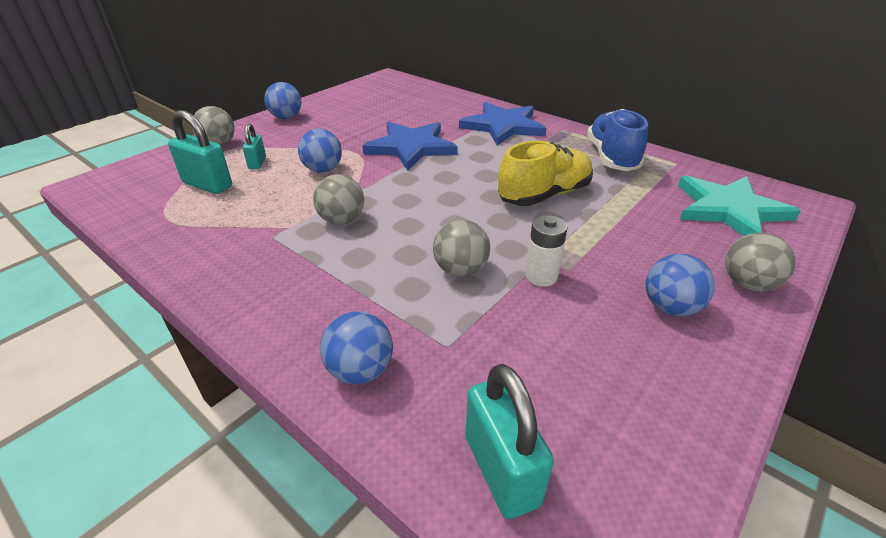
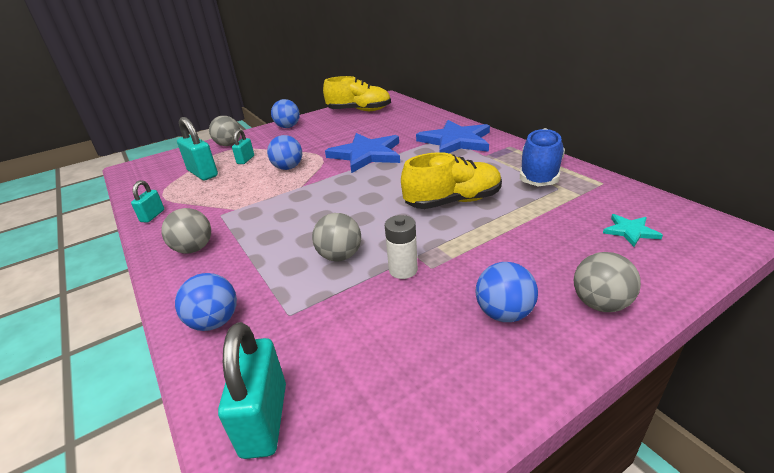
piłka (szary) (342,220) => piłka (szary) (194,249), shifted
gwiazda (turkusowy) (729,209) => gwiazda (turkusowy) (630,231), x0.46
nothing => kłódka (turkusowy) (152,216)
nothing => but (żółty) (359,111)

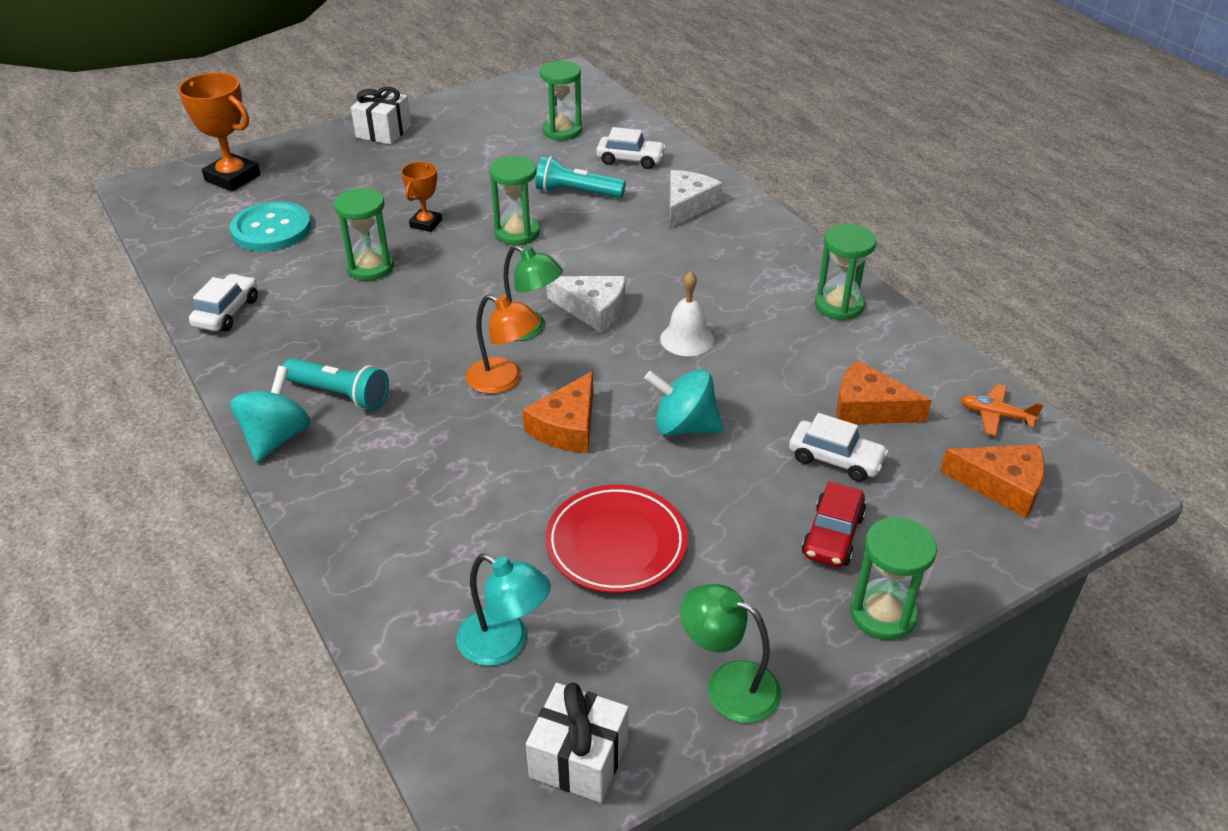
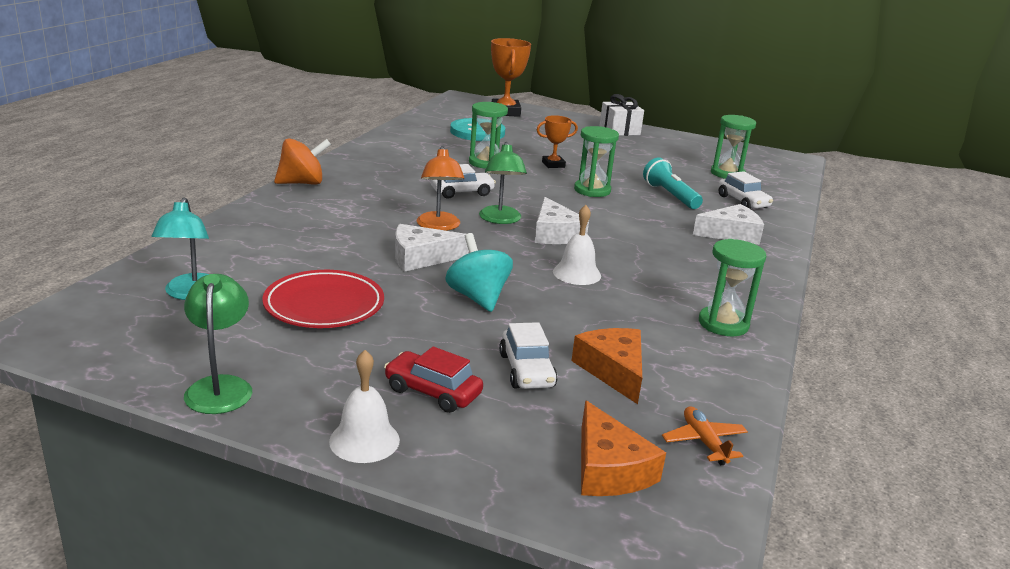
samochód (biały) (227,312) => samochód (biały) (462,192), shifted
bączek (turkusowy) (276,438) => bączek (pomarańczowy) (302,183)
latarka (turkusowy) (340,394) => nothing
ser (pomarańczowy) (567,426) => ser (biały) (421,257)
prezent (biały) (579,758) => nothing
samochód (czerwony) (832,535) => samochód (czerwony) (433,392), 45 degrees clockwise
klepsydra (zielony) (883,614) => dzwonek (biały) (364,440)

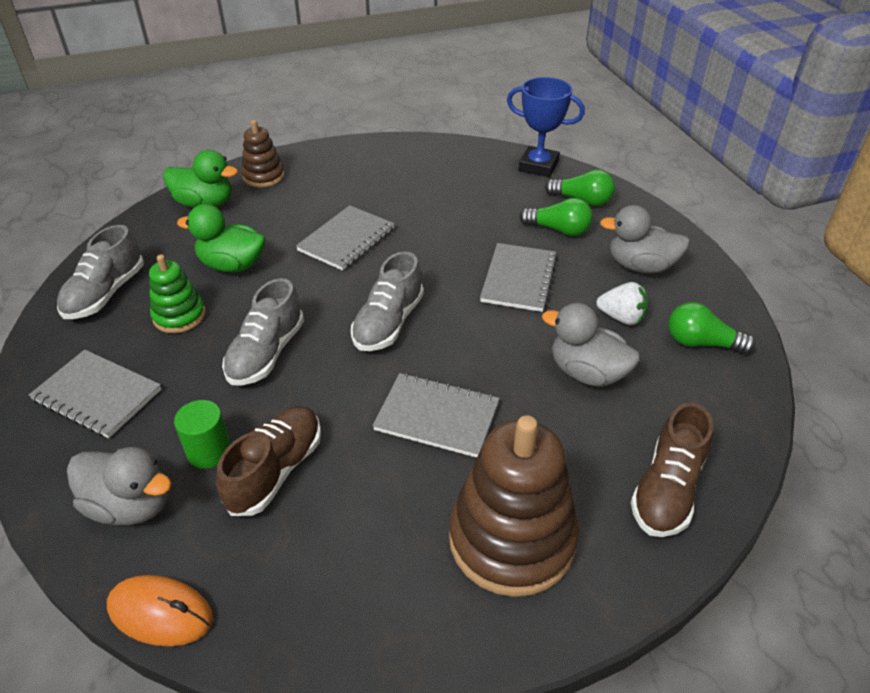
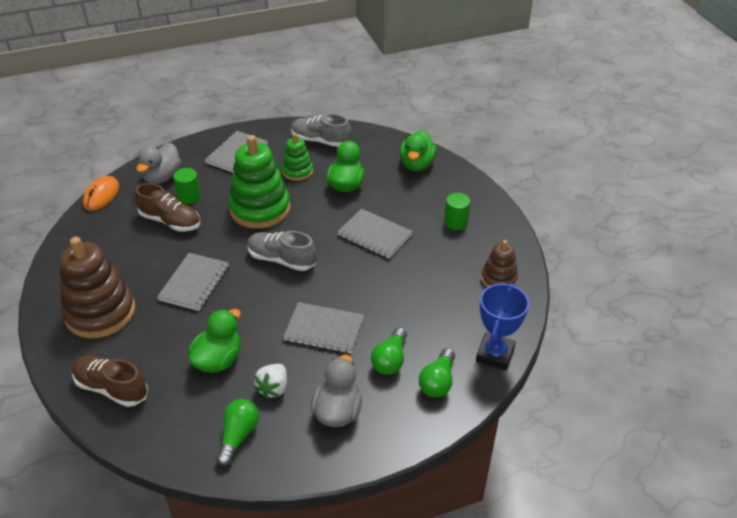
but (szary) (266,353) => zabawka nakładanka (zielony) (260,209)
zabawka nakładanka (brązowy) (263,176) => zabawka nakładanka (brązowy) (498,279), shifted
kaczka (szary) (587,373) => kaczka (zielony) (218,360)
nothing => walec (zielony) (455,222)

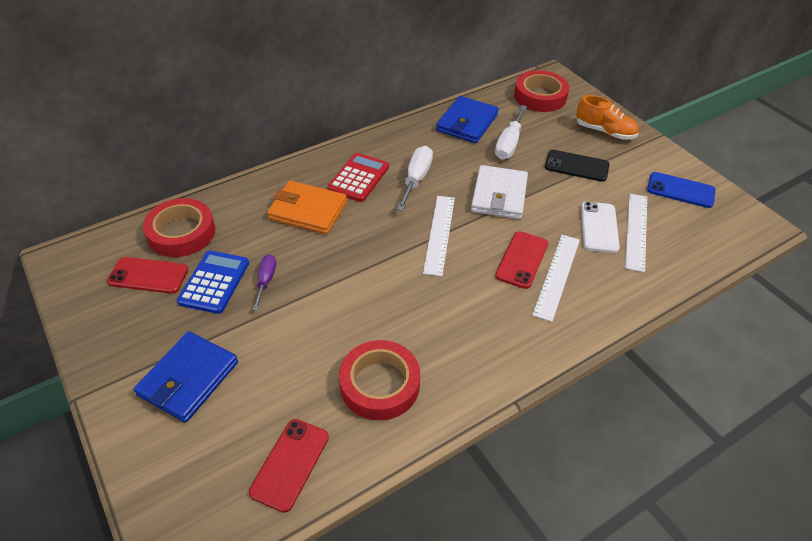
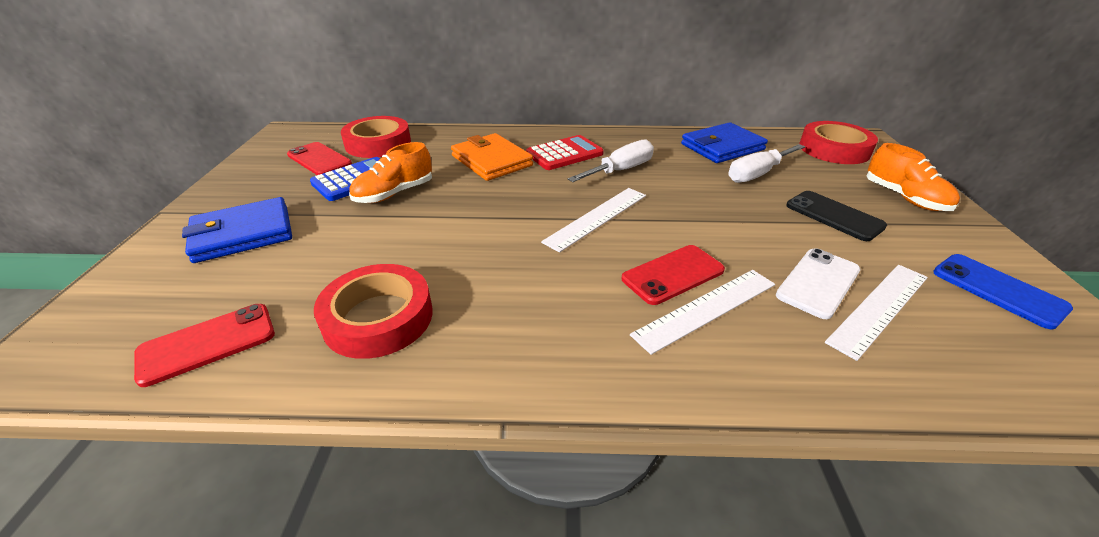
śrubokręt (fioletowy) (266,280) => but (pomarańczowy) (394,193)
portfel (biały) (499,195) => nothing

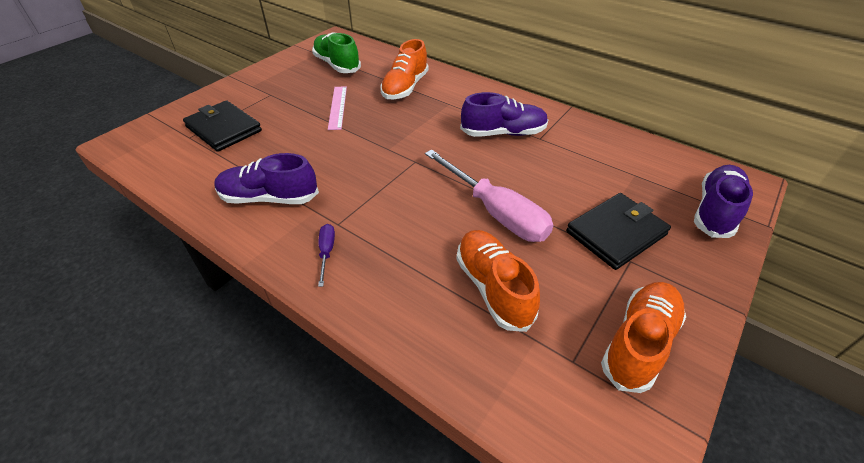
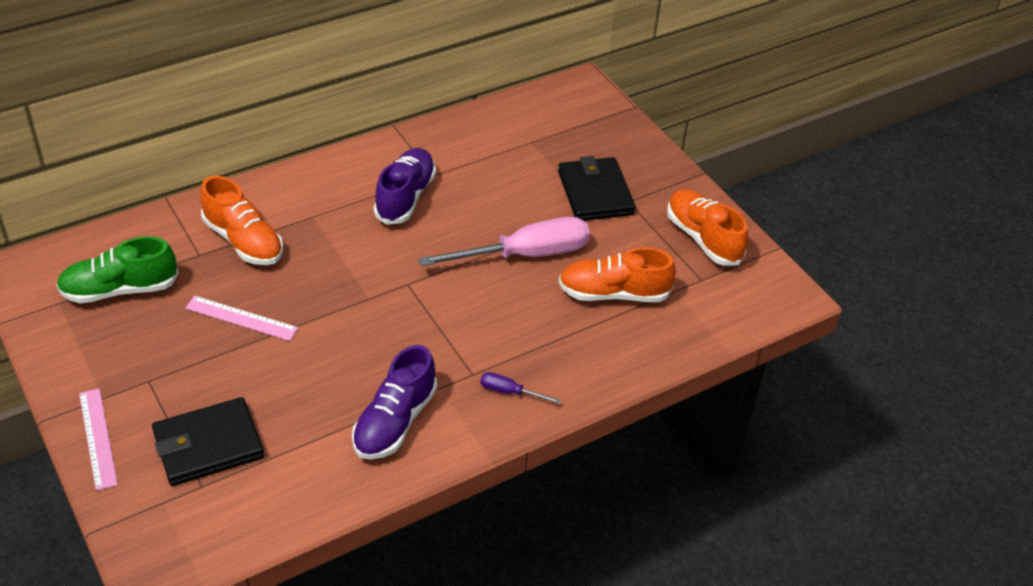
but (fioletowy) (715,211) => nothing
nothing => linijka (różowy) (98,438)

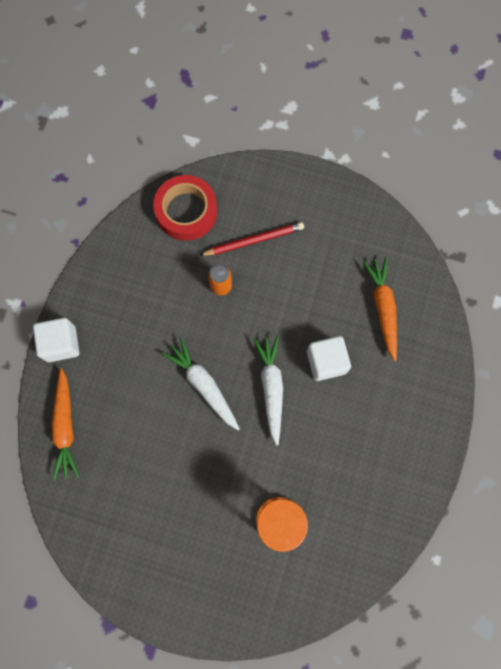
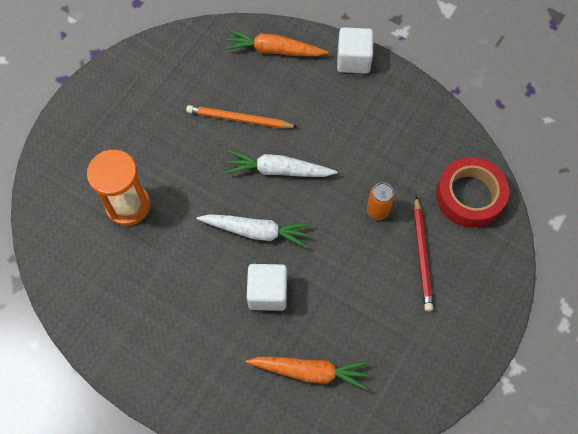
marchewka (biały) (203,385) => marchewka (biały) (278,170), 150 degrees counterclockwise
nothing => ołówek (pomarańczowy) (239,119)

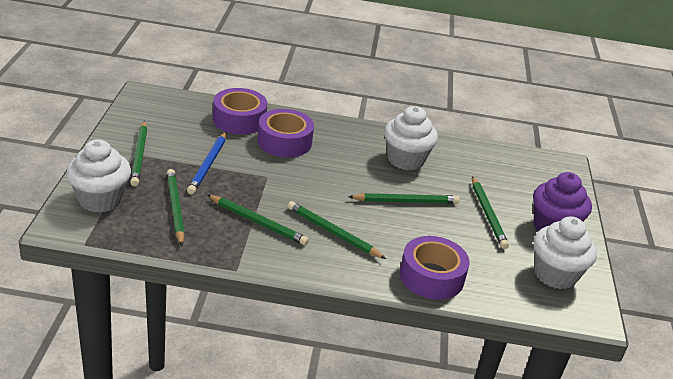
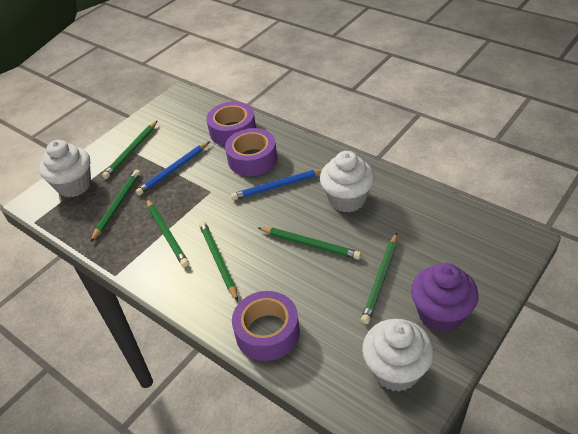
nothing => ołówek (niebieski) (278,186)

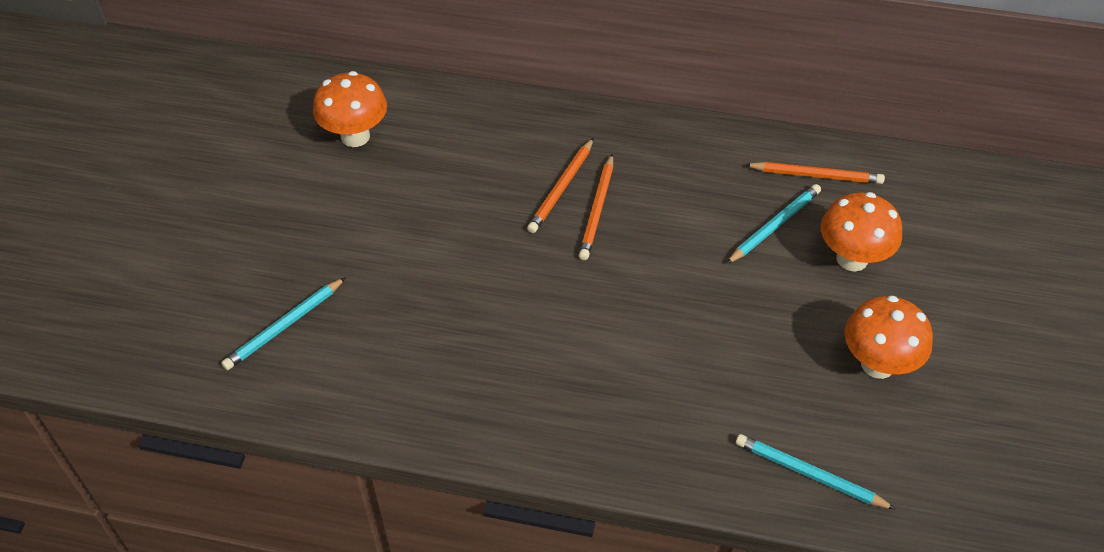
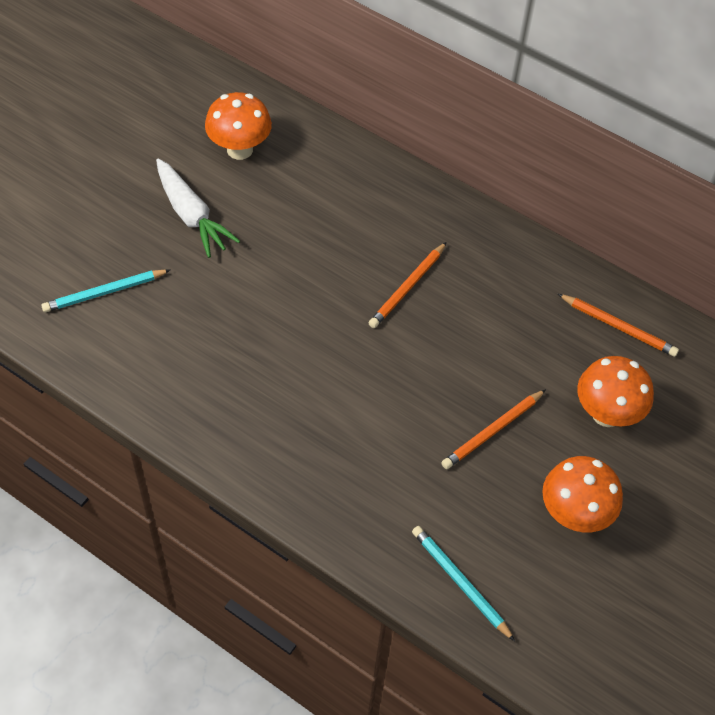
ołówek (pomarańczowy) (561,188) => ołówek (pomarańczowy) (492,431), shifted
ołówek (turkusowy) (774,226) => nothing
nothing => marchewka (biały) (191,215)

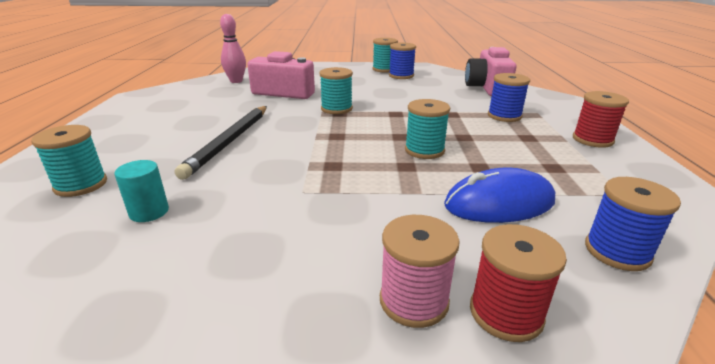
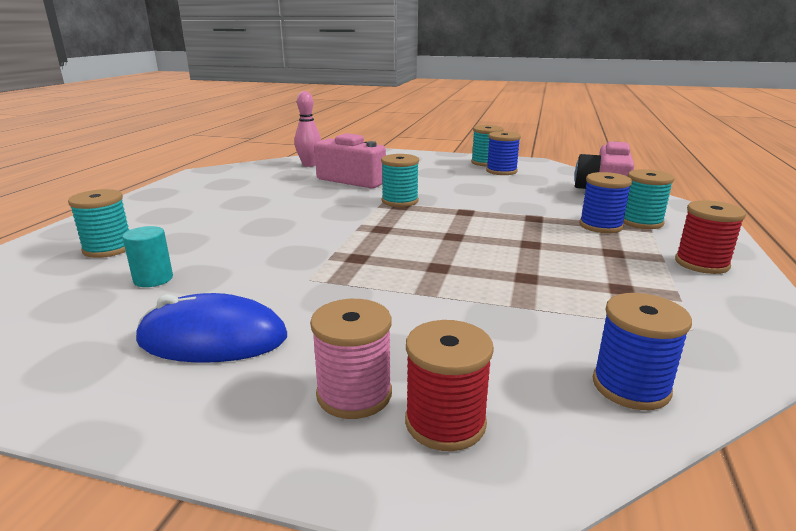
ołówek (czarny) (229,142) => nothing
szpulka (turkusowy) (424,150) => szpulka (turkusowy) (641,222), shifted
myszka (niebieski) (499,203) => myszka (niebieski) (213,339), shifted

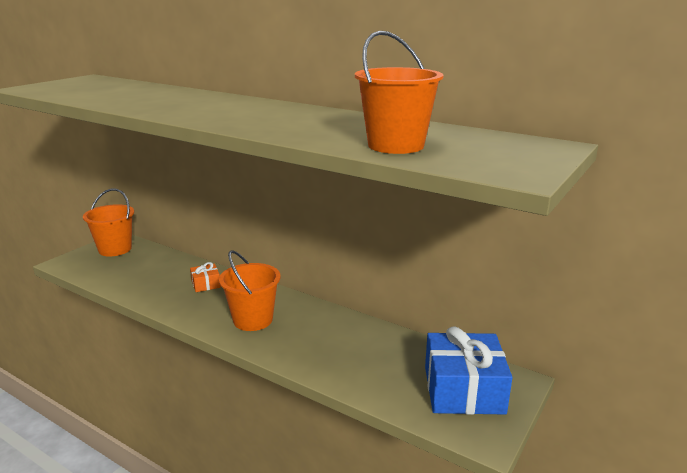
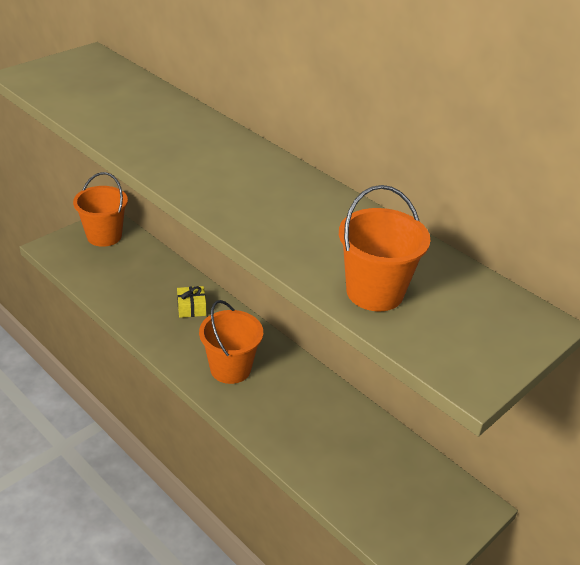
prezent (pomarańczowy) (206,284) => prezent (żółty) (191,308)
prezent (niebieski) (463,390) => nothing

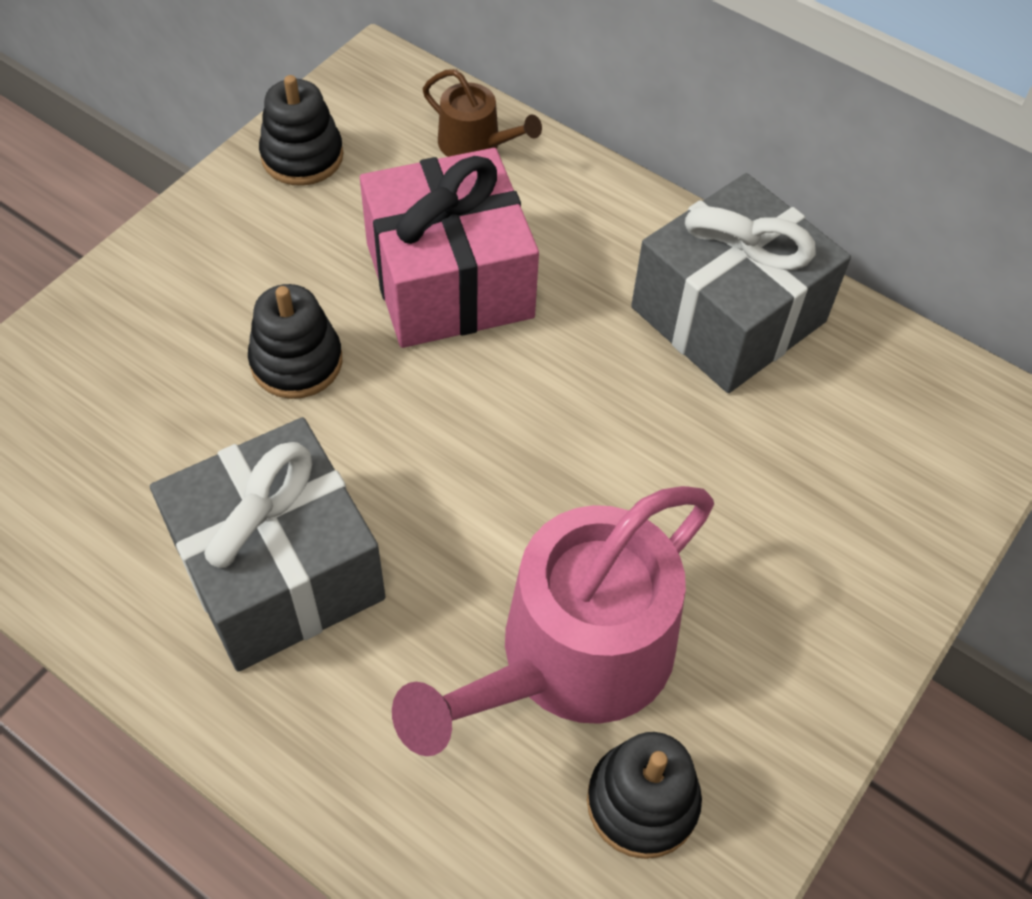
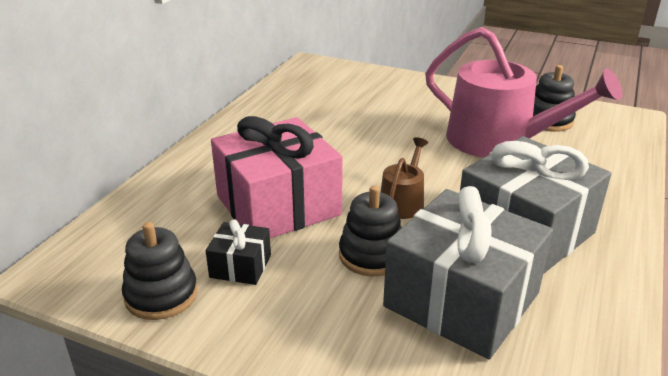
konewka (brązowy) (476,144) => konewka (brązowy) (403,202), shifted
prezent (szary) (728,314) => prezent (szary) (461,300), shifted
nothing => prezent (czarny) (240,266)

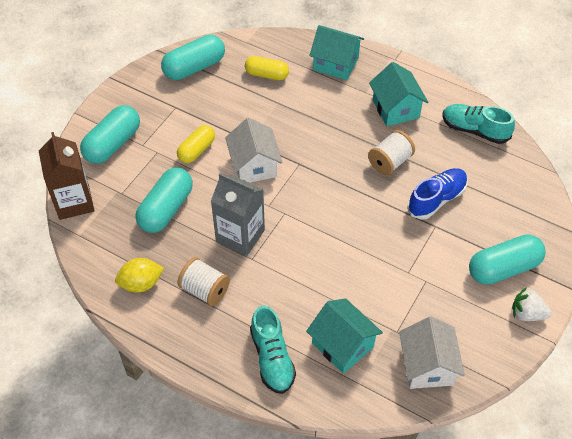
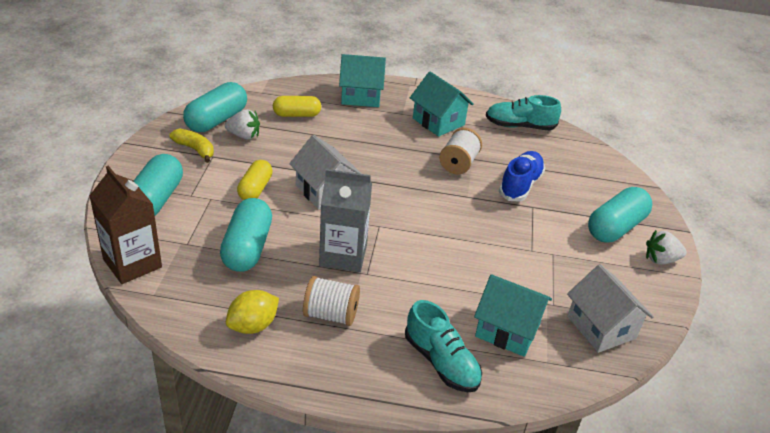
nothing => banan (żółty) (195,149)
nothing => truskawka (biały) (244,136)

